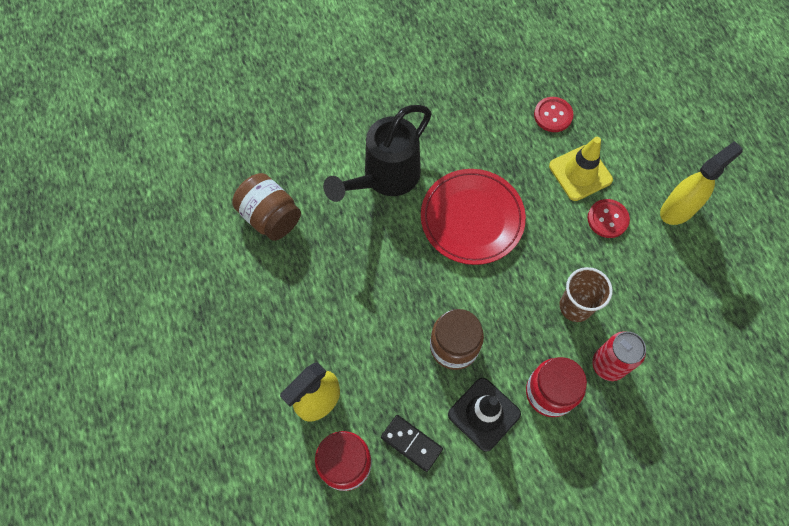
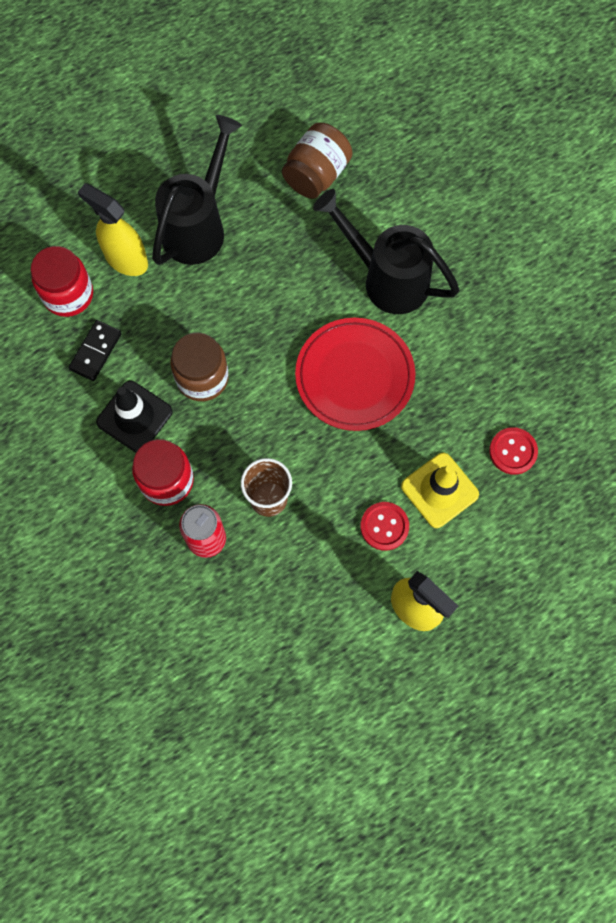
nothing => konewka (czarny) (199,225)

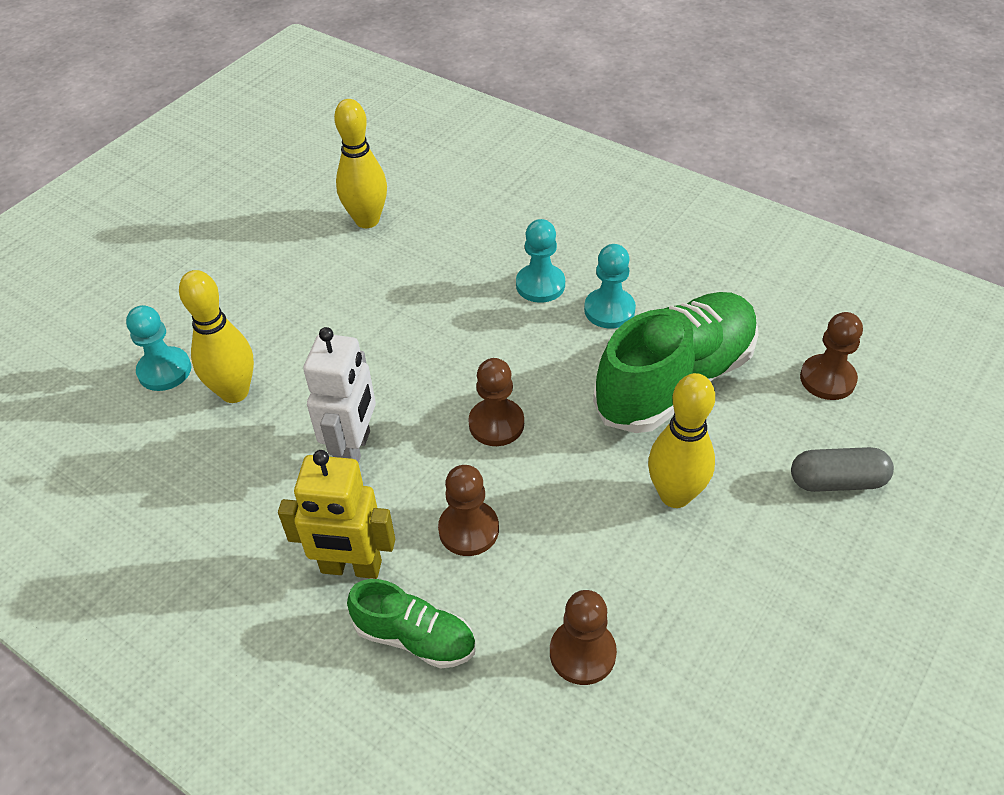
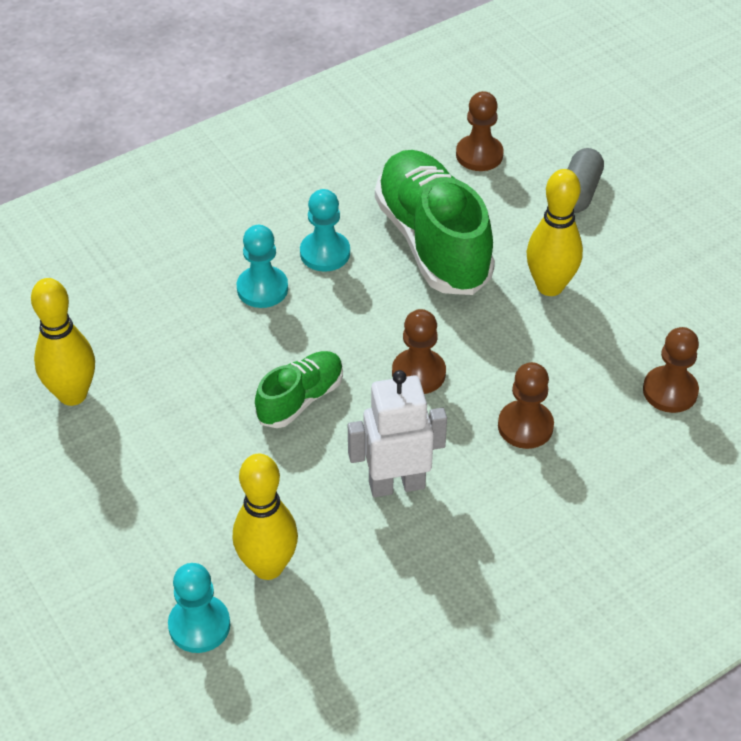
robot (żółty) (351,567) => nothing
robot (biały) (354,450) => robot (biały) (396,484), 45 degrees counterclockwise
but (zielony) (415,637) => but (zielony) (301,399), shifted

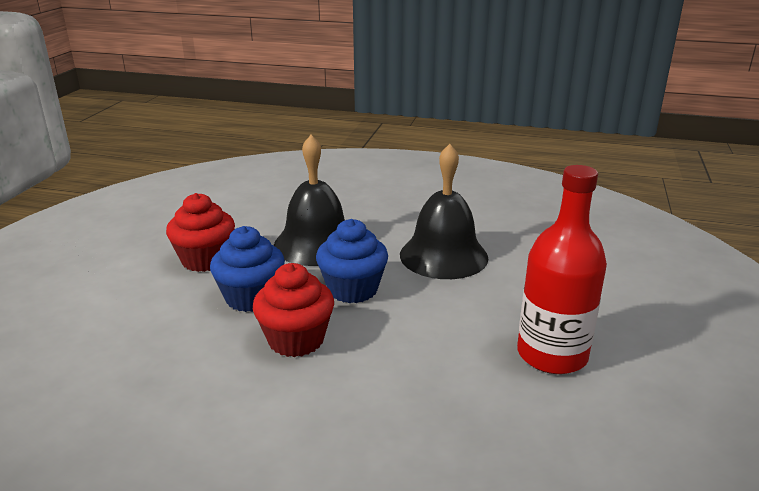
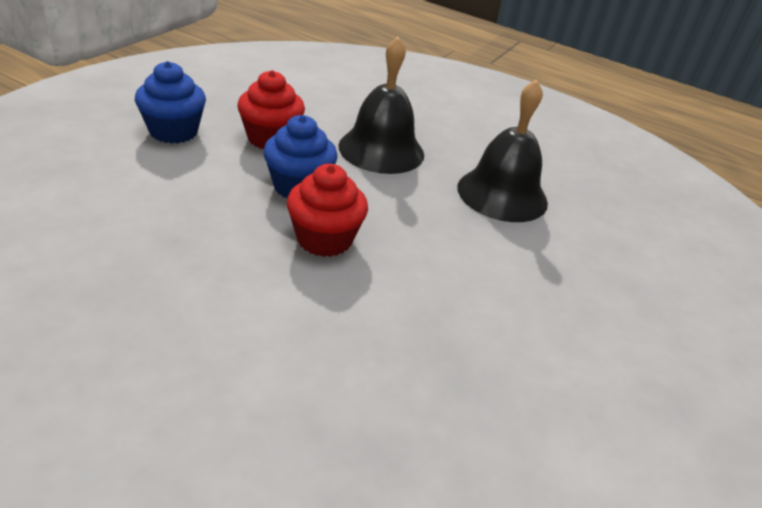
muffinka (niebieski) (352,289) => muffinka (niebieski) (173,131), shifted
butelka (czerwony) (552,355) => nothing

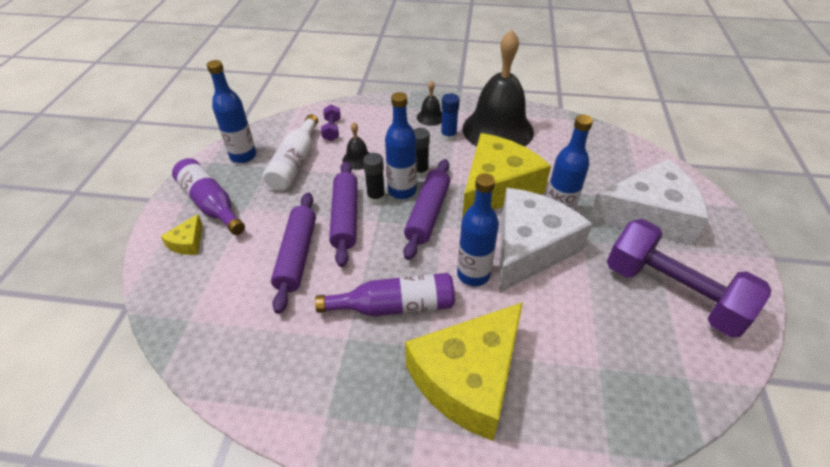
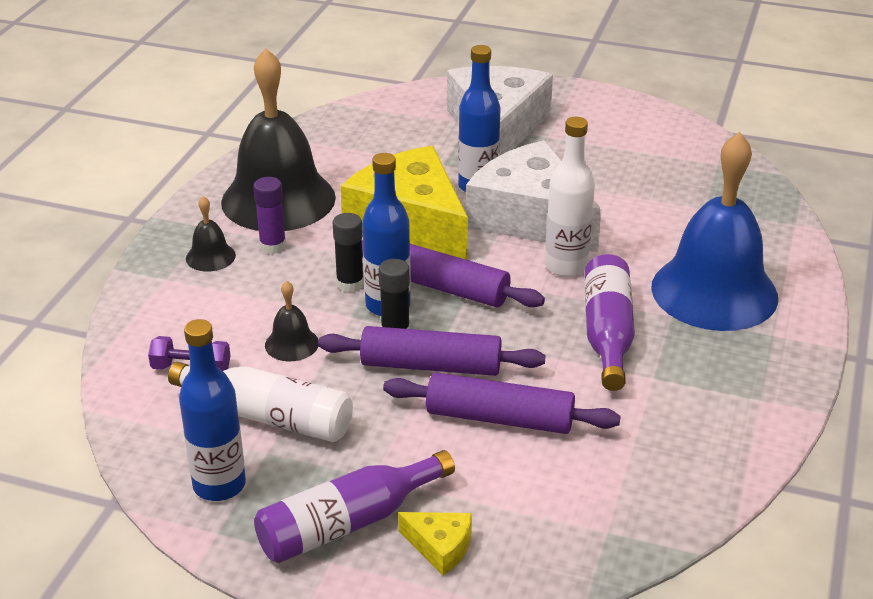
ser (żółty) (468,378) => dzwonek (niebieski) (714,291)
klej w sztyfcie (niebieski) (448,136) => klej w sztyfcie (fioletowy) (273,246)
butelka (niebieski) (473,274) => butelka (biały) (566,266)
hantel (fioletowy) (672,293) => nothing

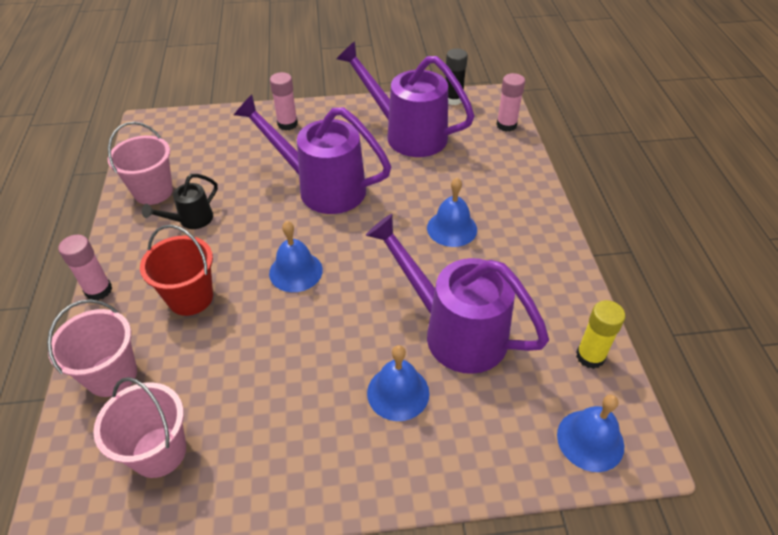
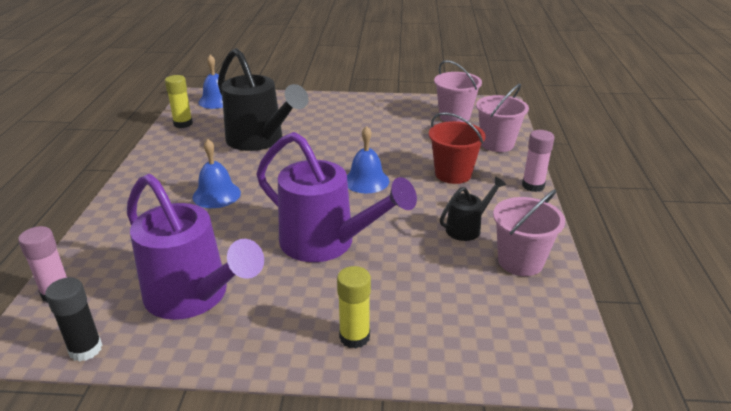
klej w sztyfcie (różowy) (287,124) => klej w sztyfcie (żółty) (354,337)
konewka (fioletowy) (455,331) => konewka (czarny) (259,140)
dzwonek (niebieski) (398,392) => nothing

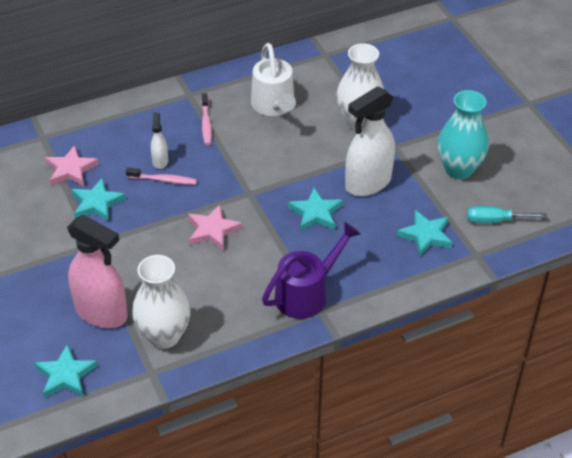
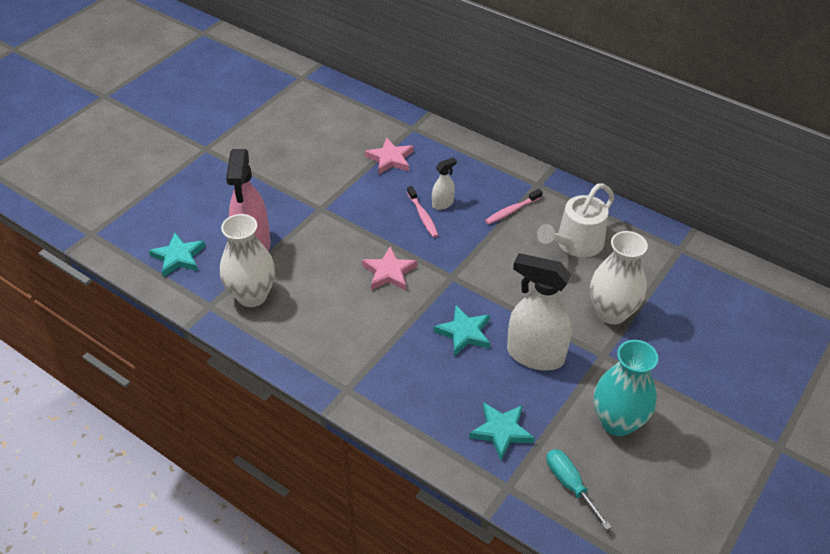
gwiazda (turkusowy) (97,203) => nothing
konewka (fioletowy) (307,293) => nothing

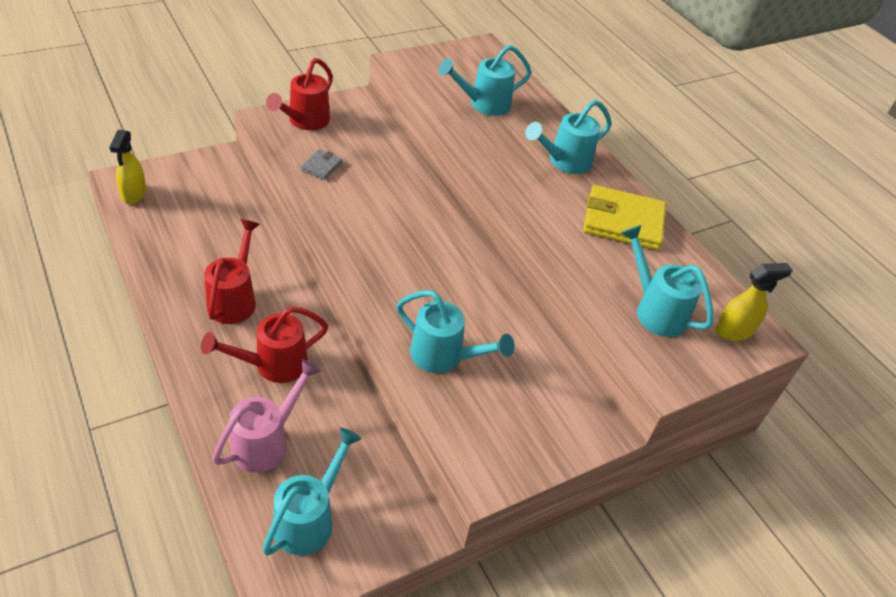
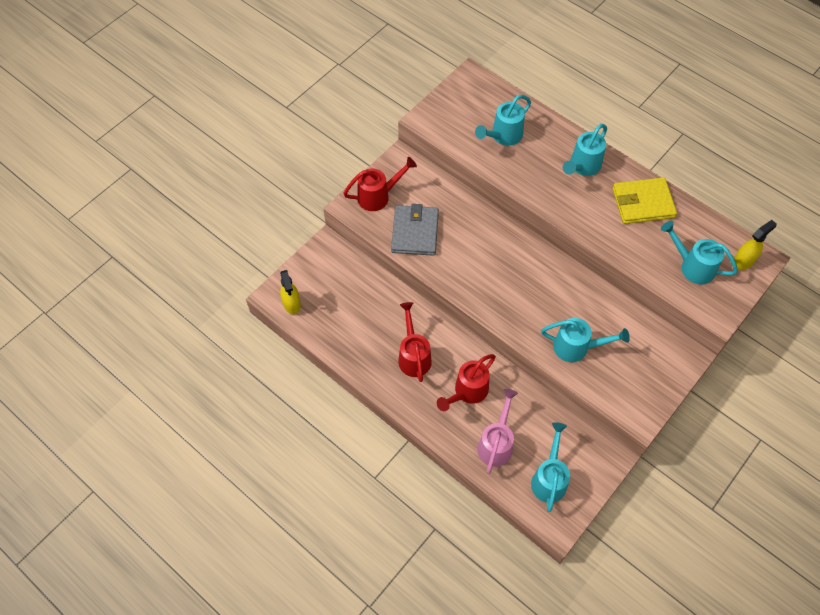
konewka (czerwony) (305,121) => konewka (czerwony) (378,196), 120 degrees counterclockwise
portfel (szary) (321,166) => portfel (szary) (415,232), x2.07

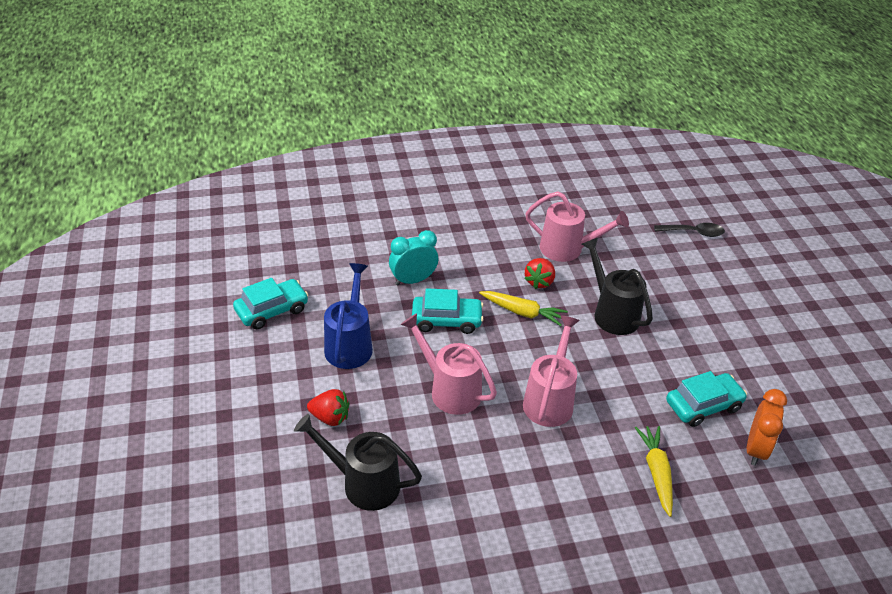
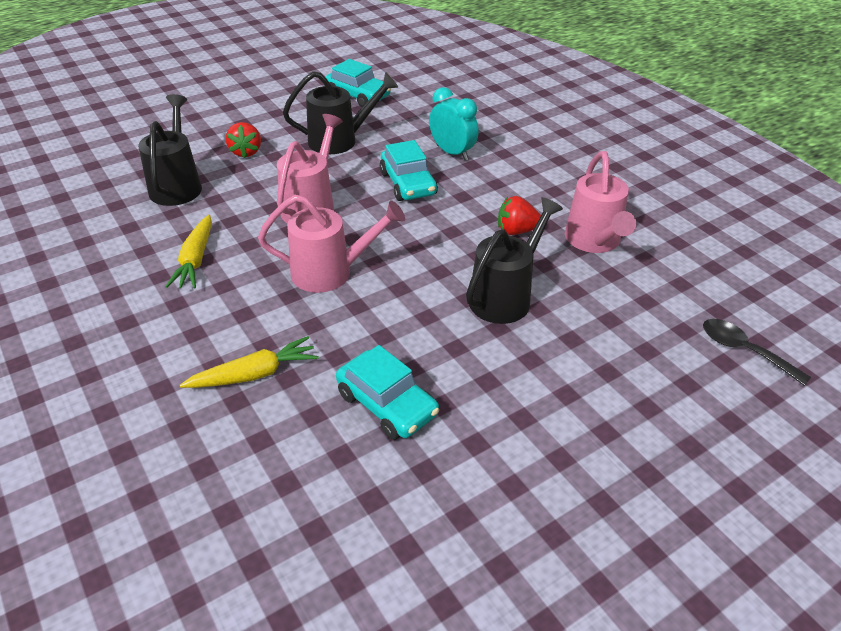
konewka (niebieski) (350,344) => konewka (czarny) (340,140)
marchewka (żółty) (522,312) => marchewka (żółty) (195,260), shifted
łyżka (czarny) (693,232) => łyżka (czarny) (744,350), 150 degrees clockwise
budzik (pomarańczowy) (756,449) => nothing

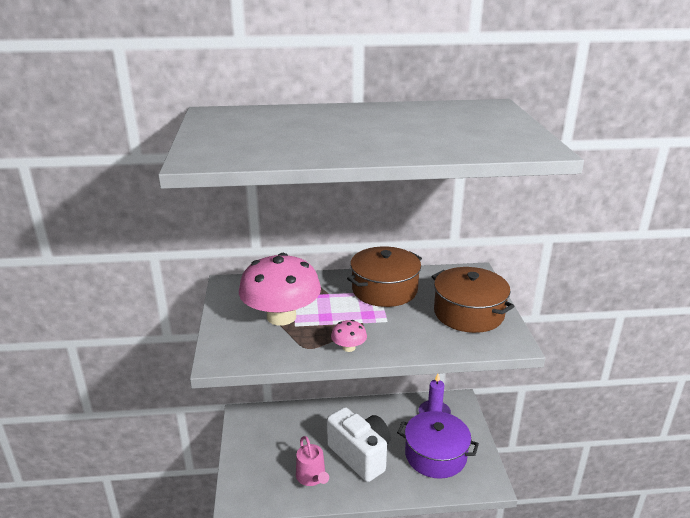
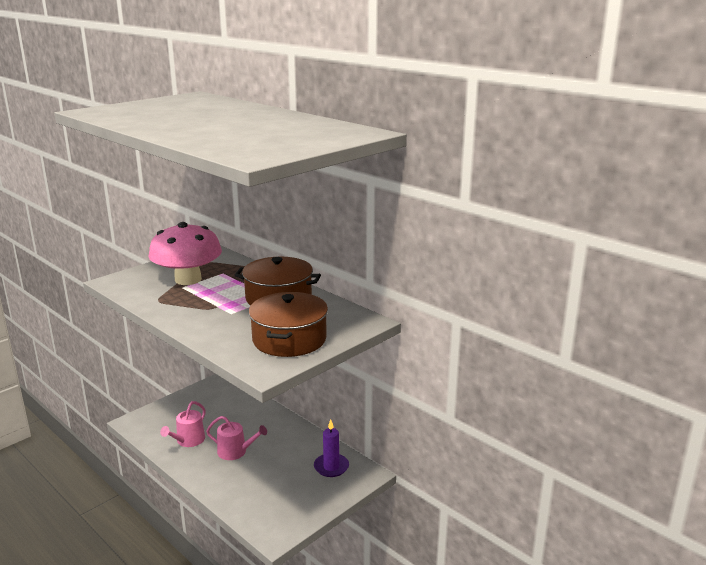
aparat fotograficzny (biały) (360,455) => konewka (różowy) (235,452)
grzyb (różowy) (349,347) => nothing
garnek (fioletowy) (435,455) => nothing

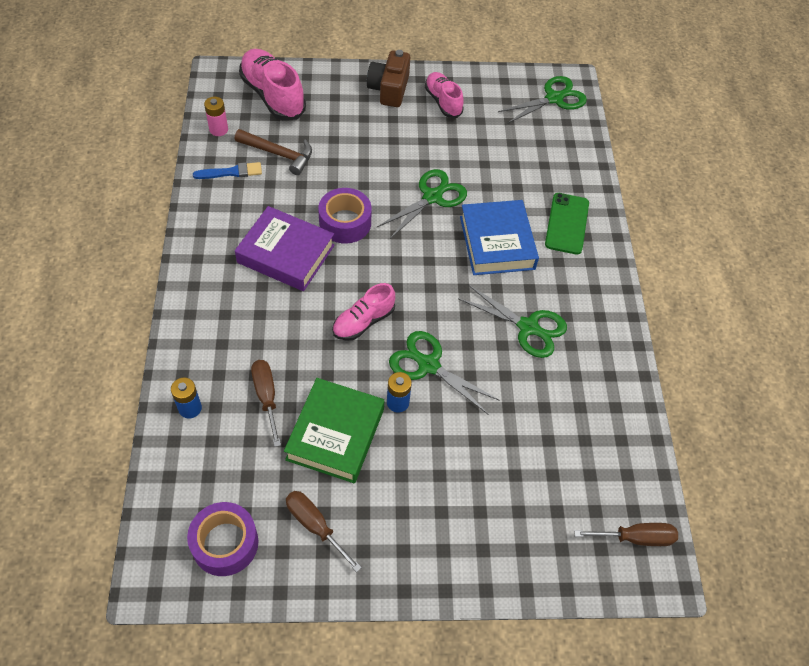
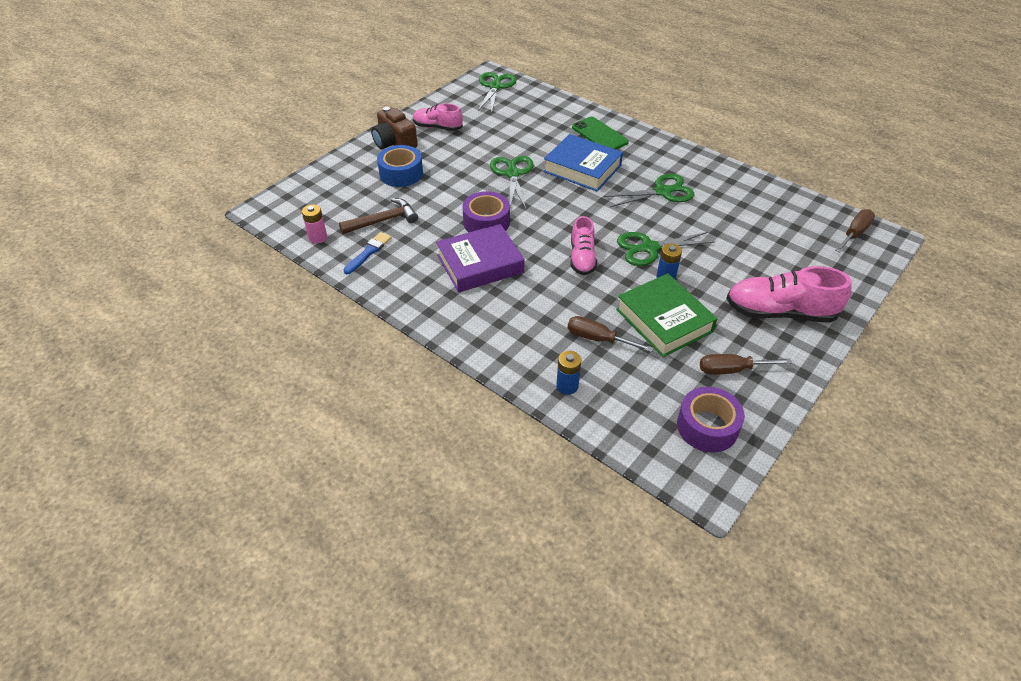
but (różowy) (273,95) => but (różowy) (779,312), shifted
nothing => taśma klejąca (niebieski) (401,173)

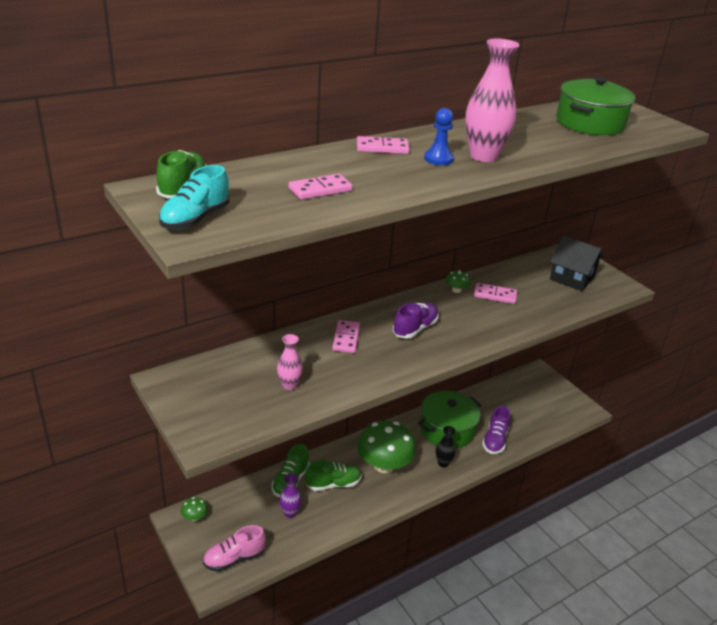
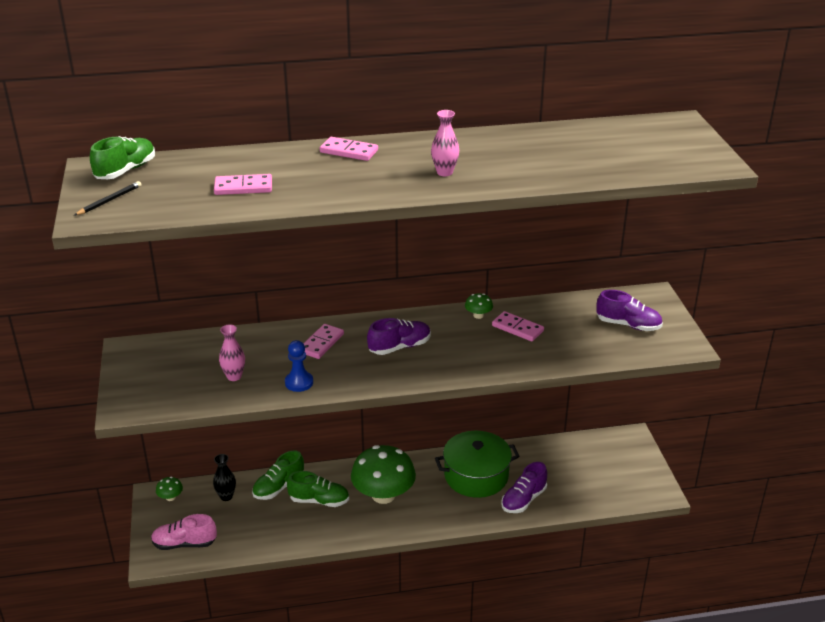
but (turkusowy) (195,219) => ołówek (czarny) (109,200)
wazon (fioletowy) (290,513) => nothing
pionek (niebieski) (438,159) => pionek (niebieski) (299,382), shifted
wazon (czarny) (443,463) => wazon (czarny) (226,496), shifted
wazon (różowy) (483,156) => wazon (różowy) (444,172), x0.54
domek (czarny) (572,278) => but (fioletowy) (628,325)
garnek (zielony) (590,123) => nothing

